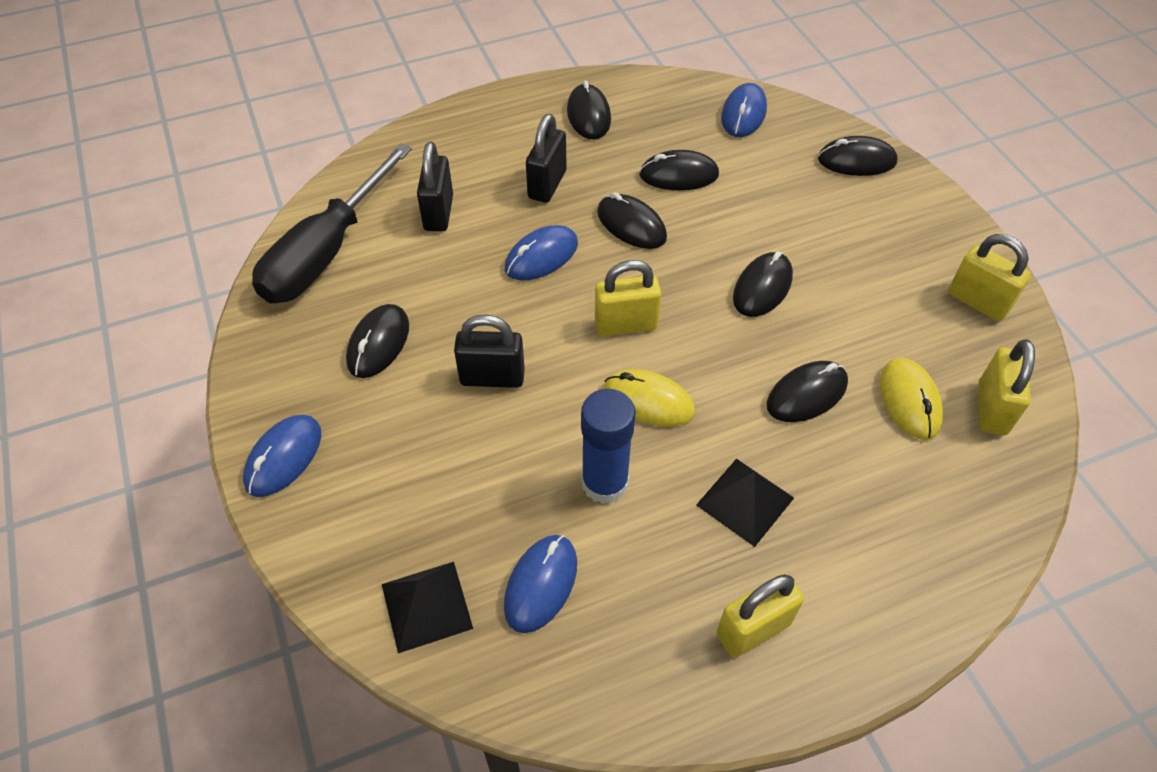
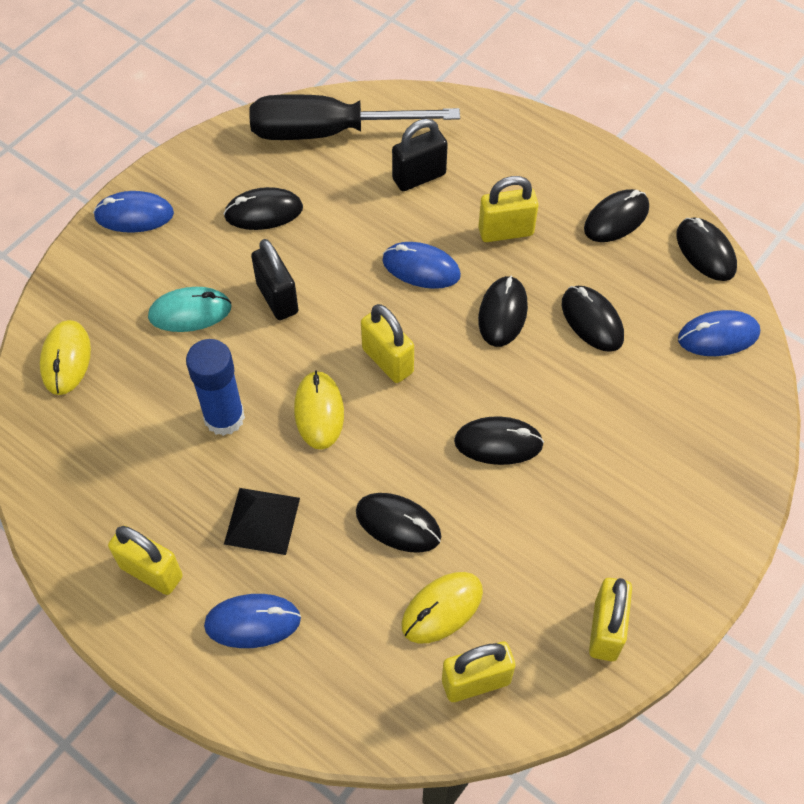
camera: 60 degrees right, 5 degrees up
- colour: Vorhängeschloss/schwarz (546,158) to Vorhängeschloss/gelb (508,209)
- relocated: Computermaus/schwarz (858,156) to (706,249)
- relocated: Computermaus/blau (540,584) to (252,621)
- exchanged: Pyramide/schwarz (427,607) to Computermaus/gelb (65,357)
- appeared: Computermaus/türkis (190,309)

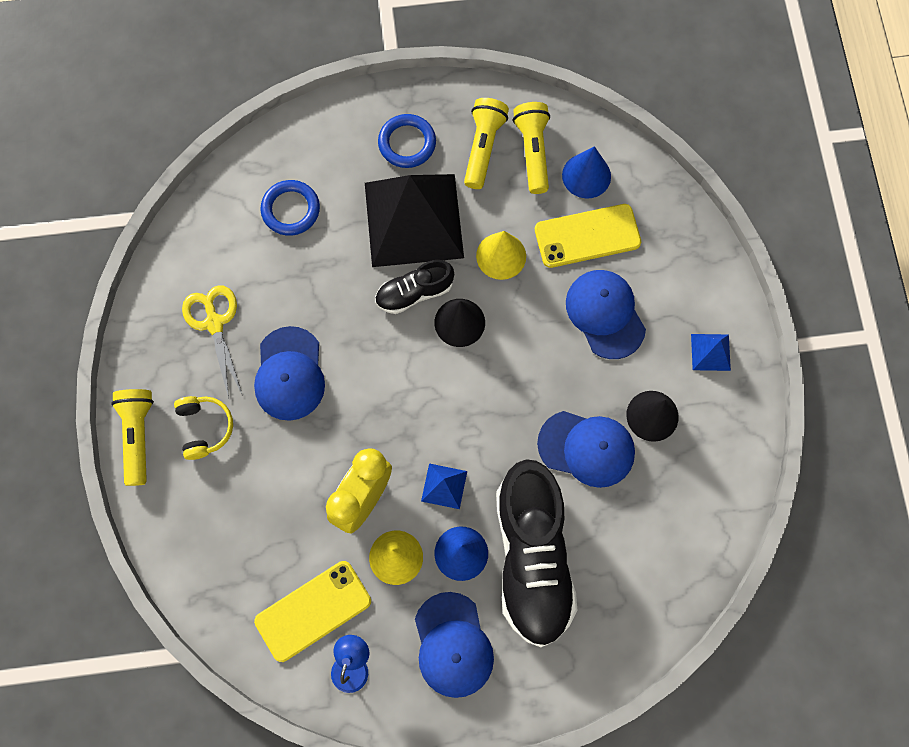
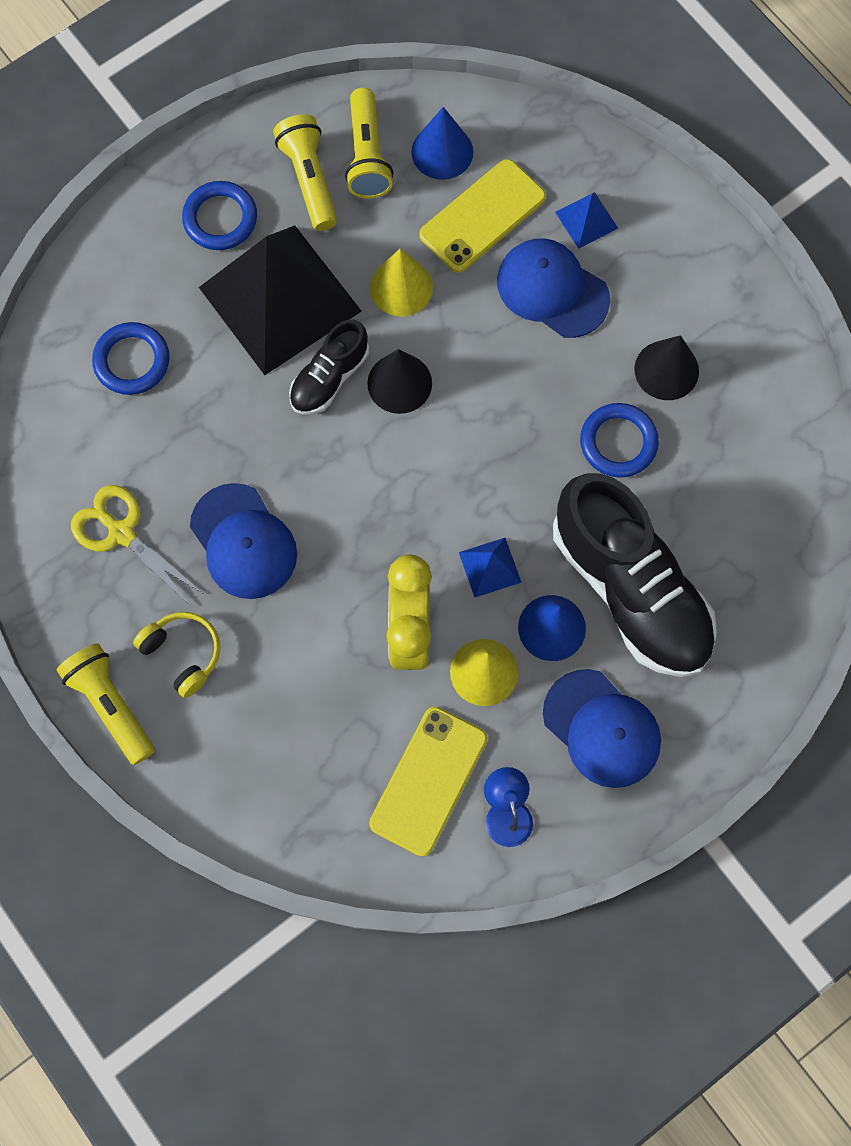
camera: 30 degrees left, 0 degrees up
- spun: Taschenlampe/gelb (531,148) = (369,143) 150 degrees counterclockwise
- relocated: Pyramide/blau (711,352) to (586,220)
- exchanged: Kappe/blau (586,449) to Ring/blau (619,440)

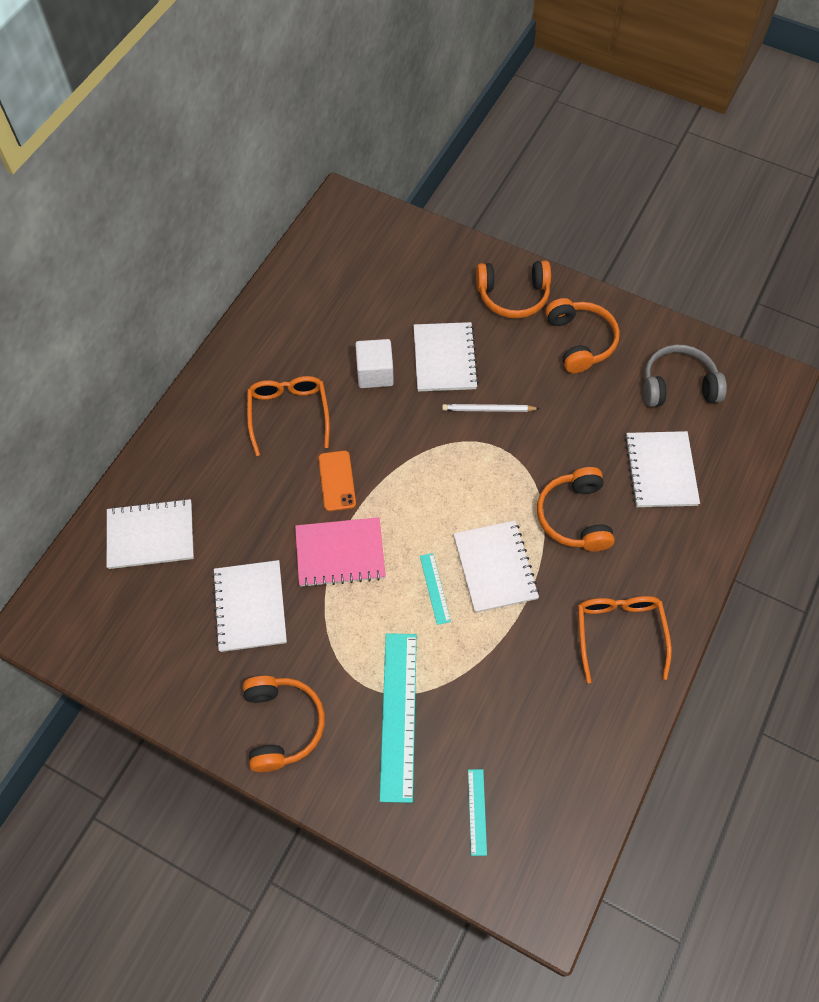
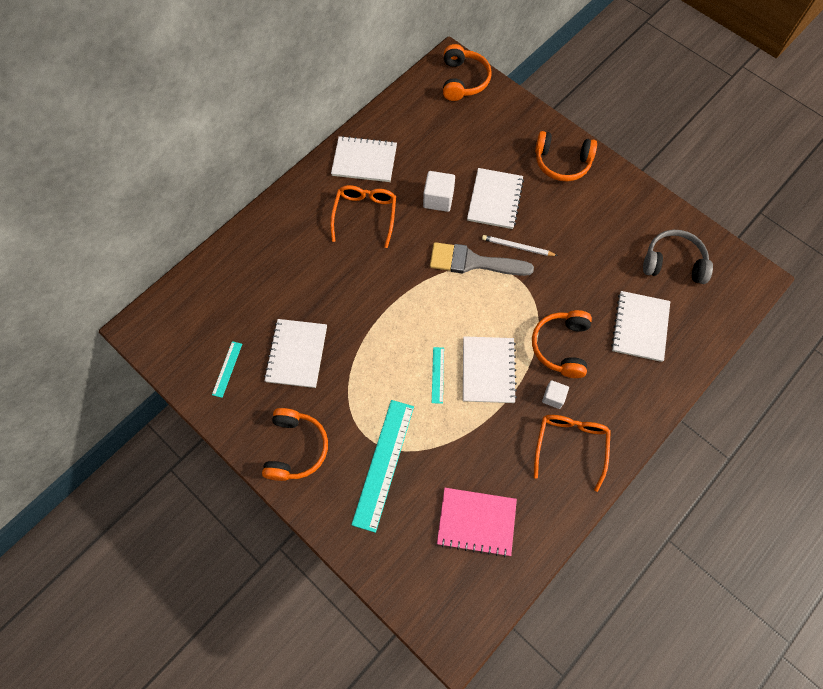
camera: 15 degrees right, 5 degrees up
- relocated: Kopfhörer/orange (582,335) to (467,72)
- missing: Handy/orange (337,481)
- relocated: Notizbuch/weiß (150,533) to (364,159)
- relocated: Notizbuch/rosa (340,552) to (477,522)
- relocated: Lineal/türkis (477,812) to (227,369)
- appeared: Pinsel/grau (482,259)
- appeared: Kubus/weiß (555,394)

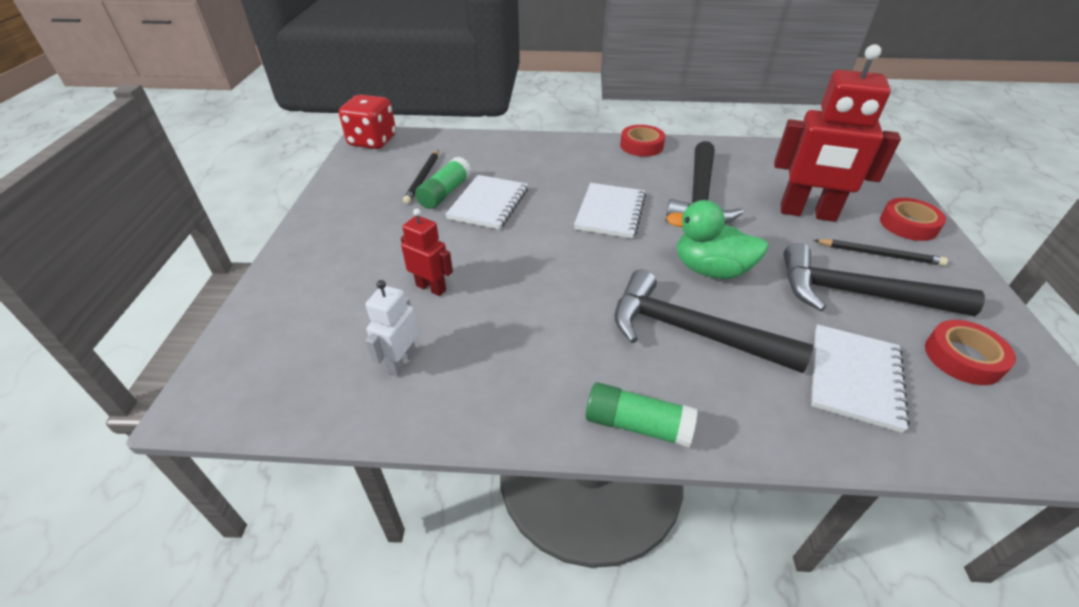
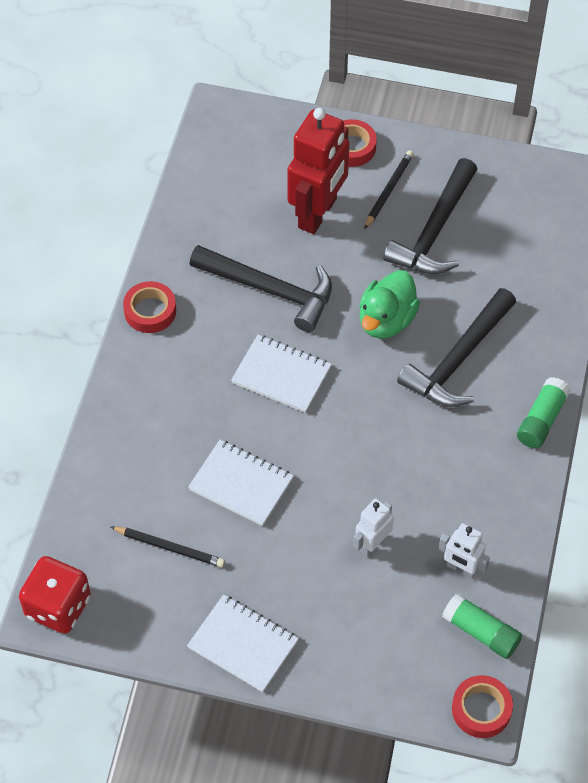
camera: 80 degrees left, 15 degrees up
- relocated: Klebestift/grün (443,183) to (482,626)
- colour: Roboter/rot (427,252) to Roboter/weiß (373,527)
- relocated: Klebeband/rot (970,352) to (482,706)
- relocated: Notizbuch/weiß (860,378) to (243,643)

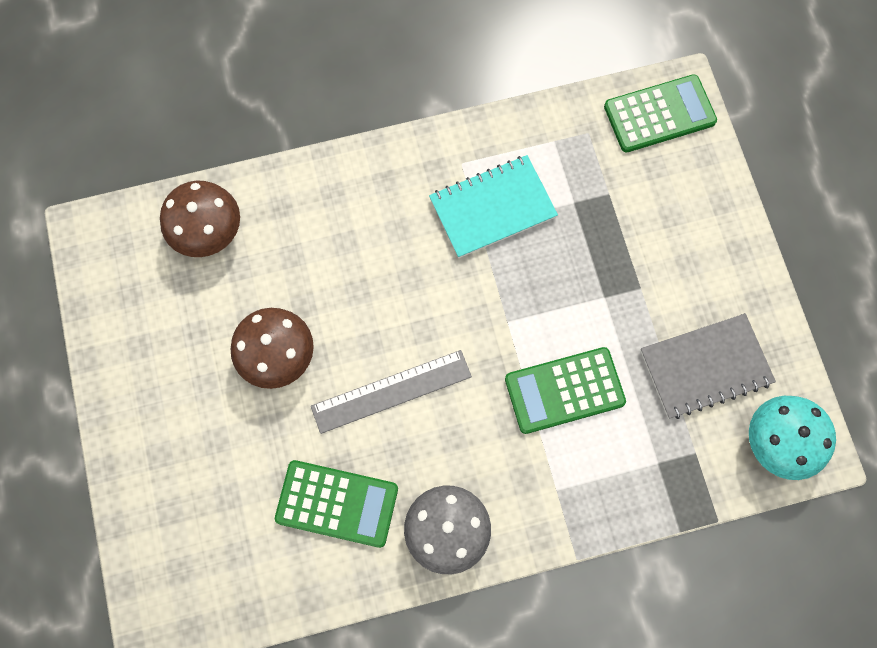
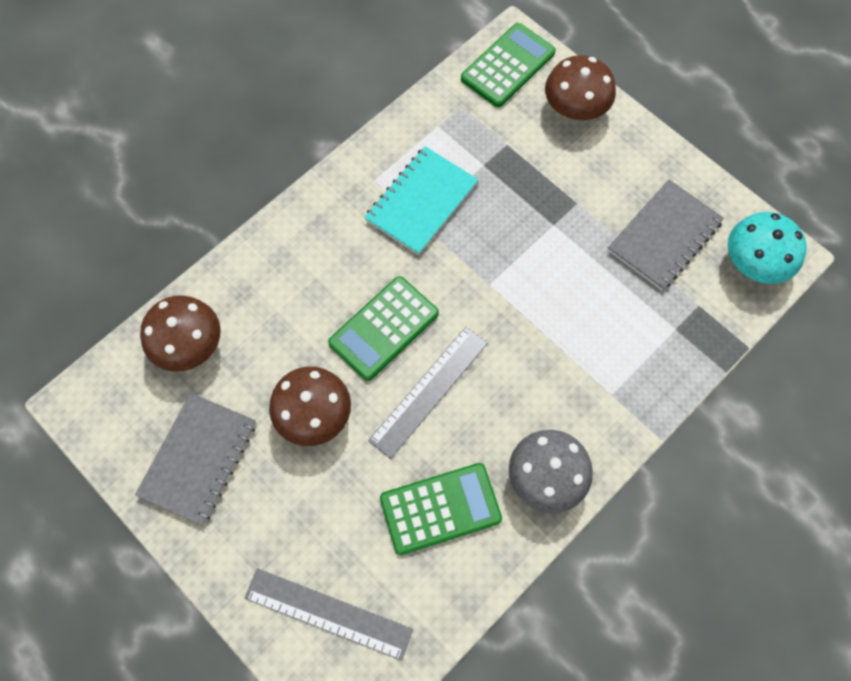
camera: 30 degrees left, 5 degrees down
- relocated: Taschenrechner/grün (565,390) to (383,328)
- appeared: Pilz/braun (580,87)
- appeared: Notizbuch/grau (195,459)
- appeared: Lineal/grau (328,614)

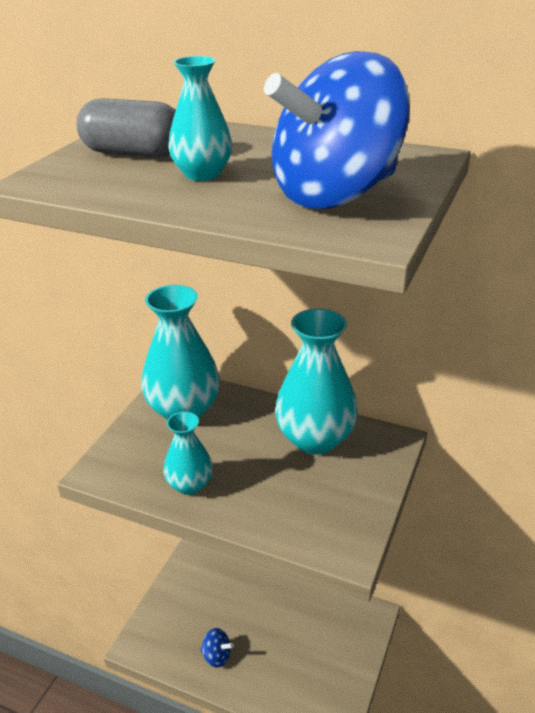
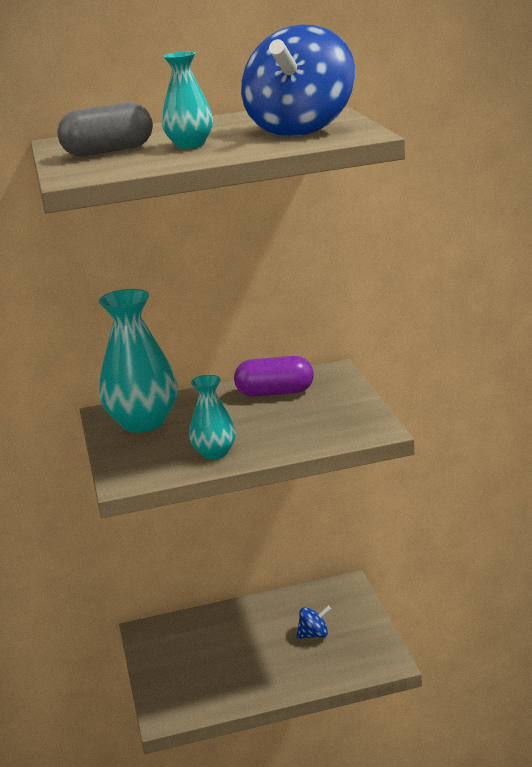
camera: 35 degrees left, 10 degrees down
- exchanged: Vase/türkis (316,381) to Kapsel/lila (274,376)
- relocated: Kreisel/blau (217,648) to (313,622)

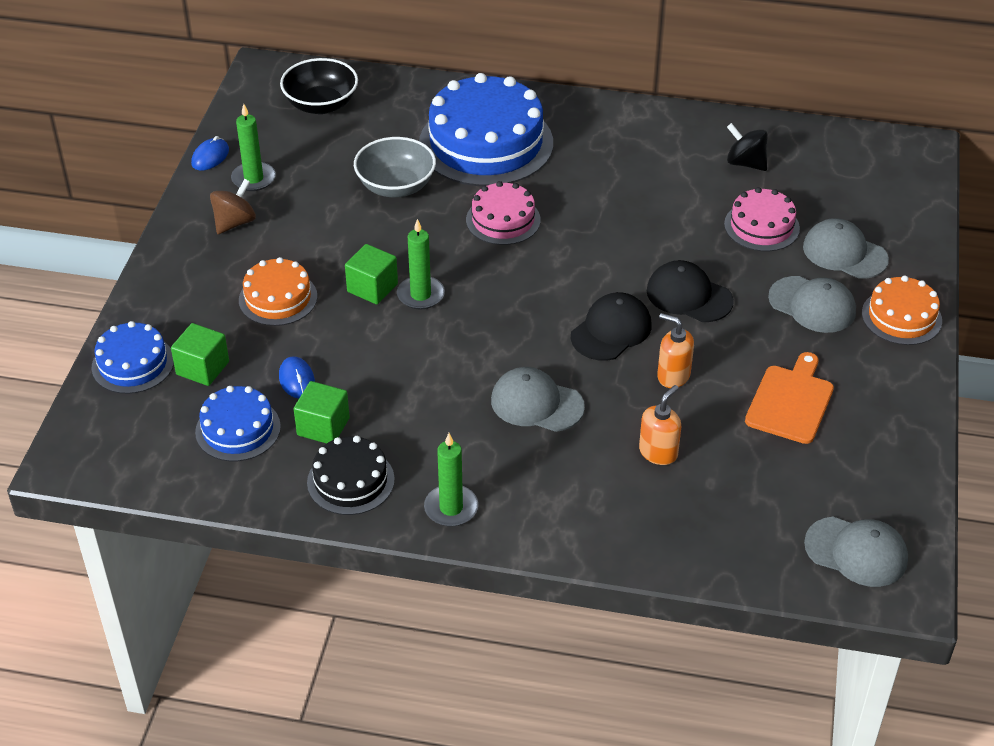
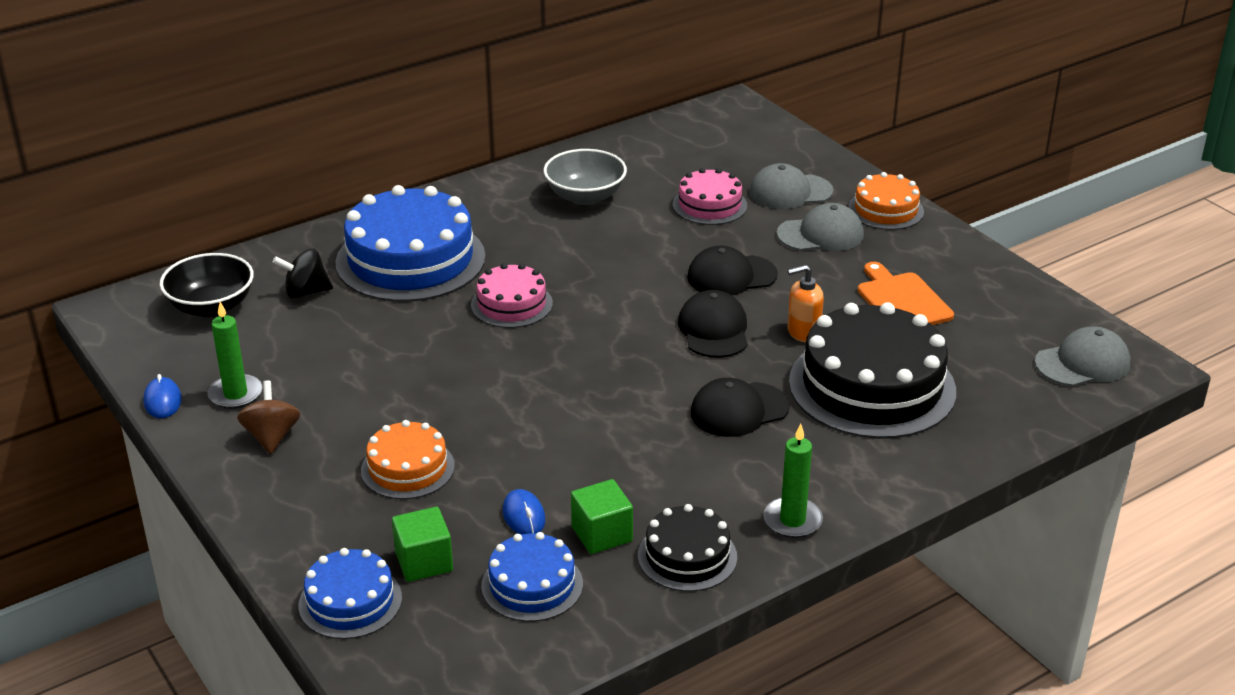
camera: 45 degrees left, 10 degrees down
- relocated: Kreisel/schwarz (747,147) to (303,274)
- relocated: Schüssel/grau (395,167) to (585,177)
- missing: Kerze/grün (421,264)
- missing: Kubus/grün (371,274)
- spun: Computermaus/blau (297,377) = (524,512) 45 degrees clockwise
- colour: Kappe/grau (538,399) to Kappe/schwarz (740,407)
- exchanged: Seifenspender/orange (660,425) to Kuchen/schwarz (872,370)

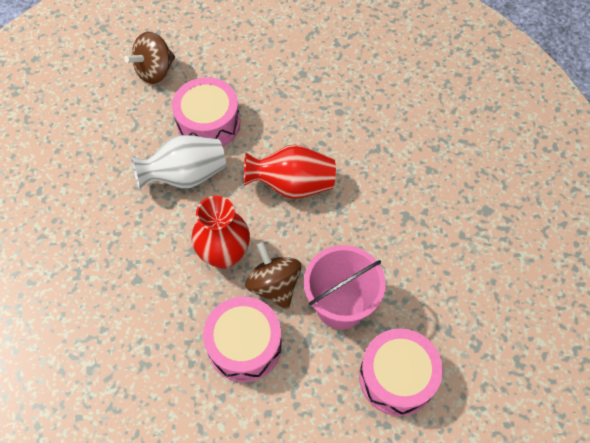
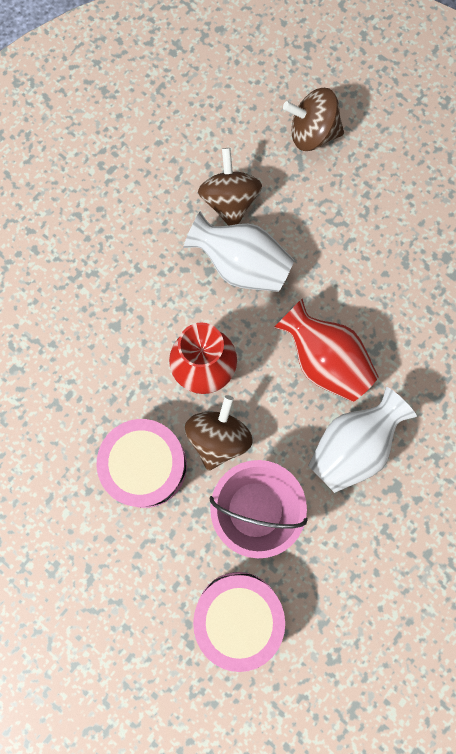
camera: 45 degrees right, 15 degrees up
- missing: Trommel/rosa (206,112)
- appeared: Kreisel/braun (230,187)
- appeared: Vase/weiß (362,440)

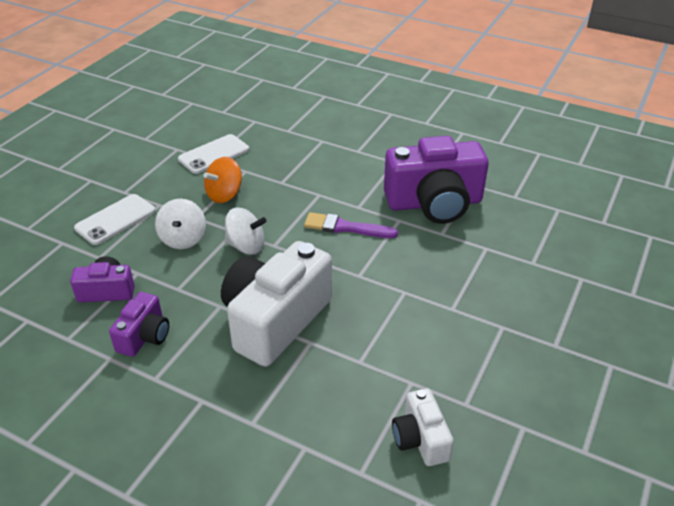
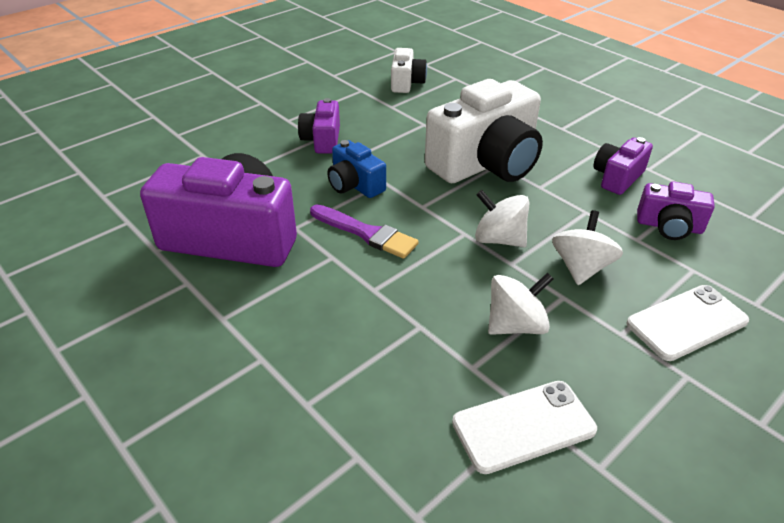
camera: 160 degrees left, 0 degrees up
- colour: Kreisel/orange (222,180) to Kreisel/weiß (521,303)
- appeared: Kamera/lila (319,126)
- appeared: Kamera/blau (356,169)

